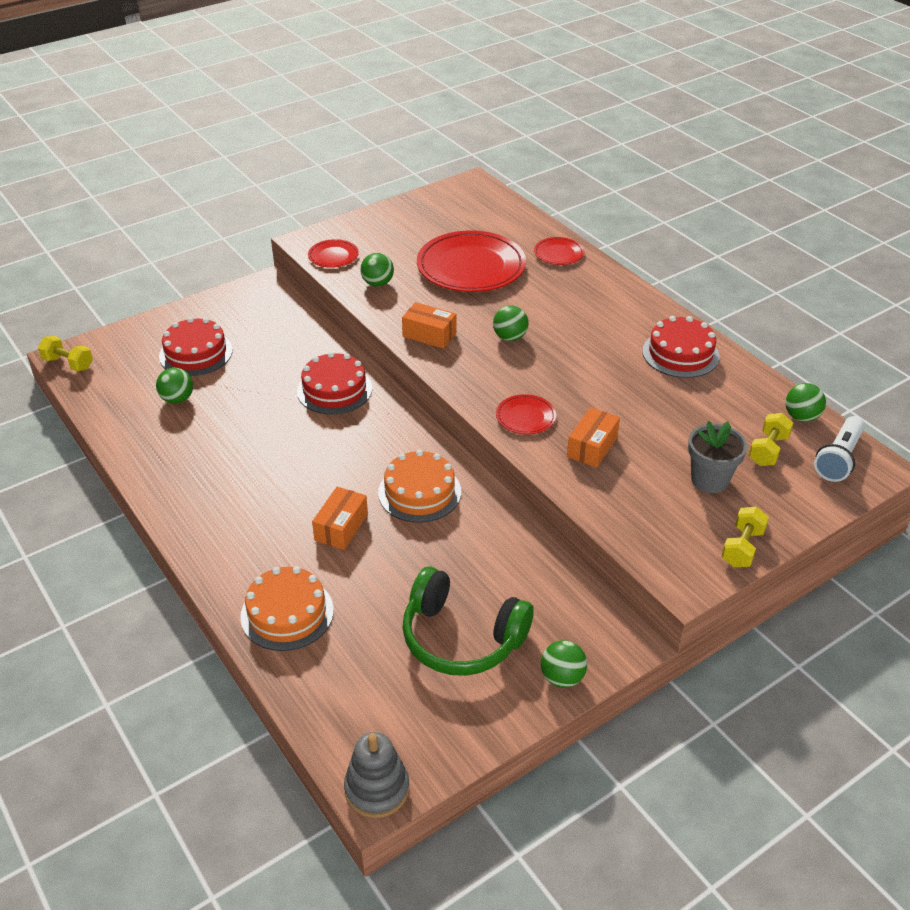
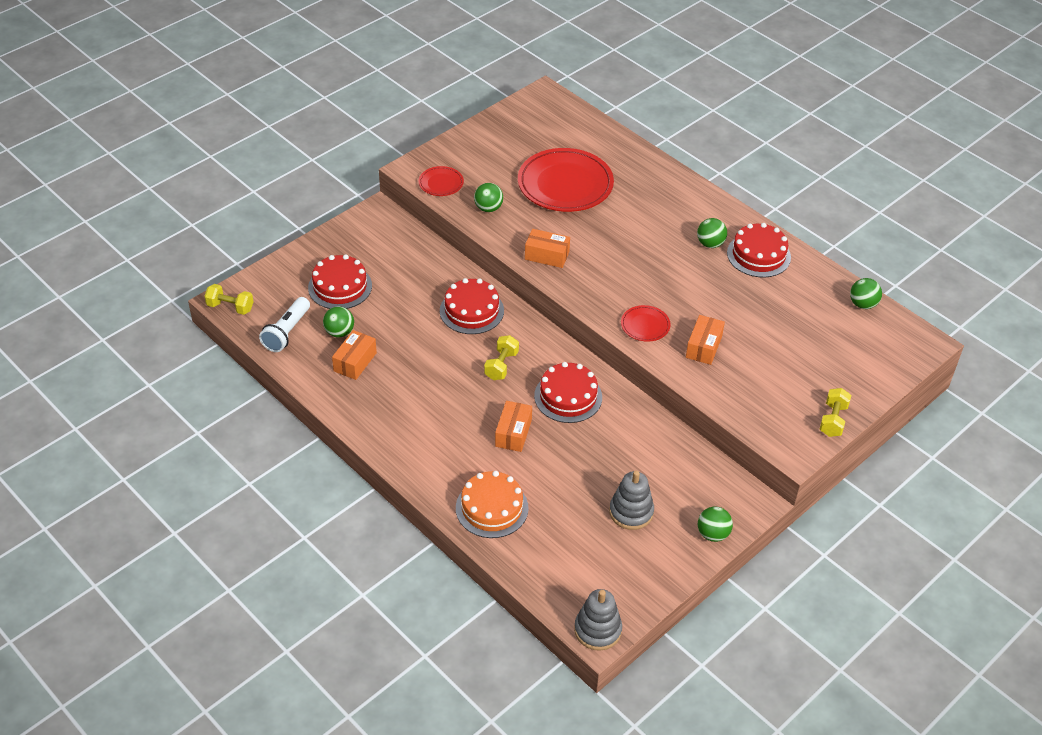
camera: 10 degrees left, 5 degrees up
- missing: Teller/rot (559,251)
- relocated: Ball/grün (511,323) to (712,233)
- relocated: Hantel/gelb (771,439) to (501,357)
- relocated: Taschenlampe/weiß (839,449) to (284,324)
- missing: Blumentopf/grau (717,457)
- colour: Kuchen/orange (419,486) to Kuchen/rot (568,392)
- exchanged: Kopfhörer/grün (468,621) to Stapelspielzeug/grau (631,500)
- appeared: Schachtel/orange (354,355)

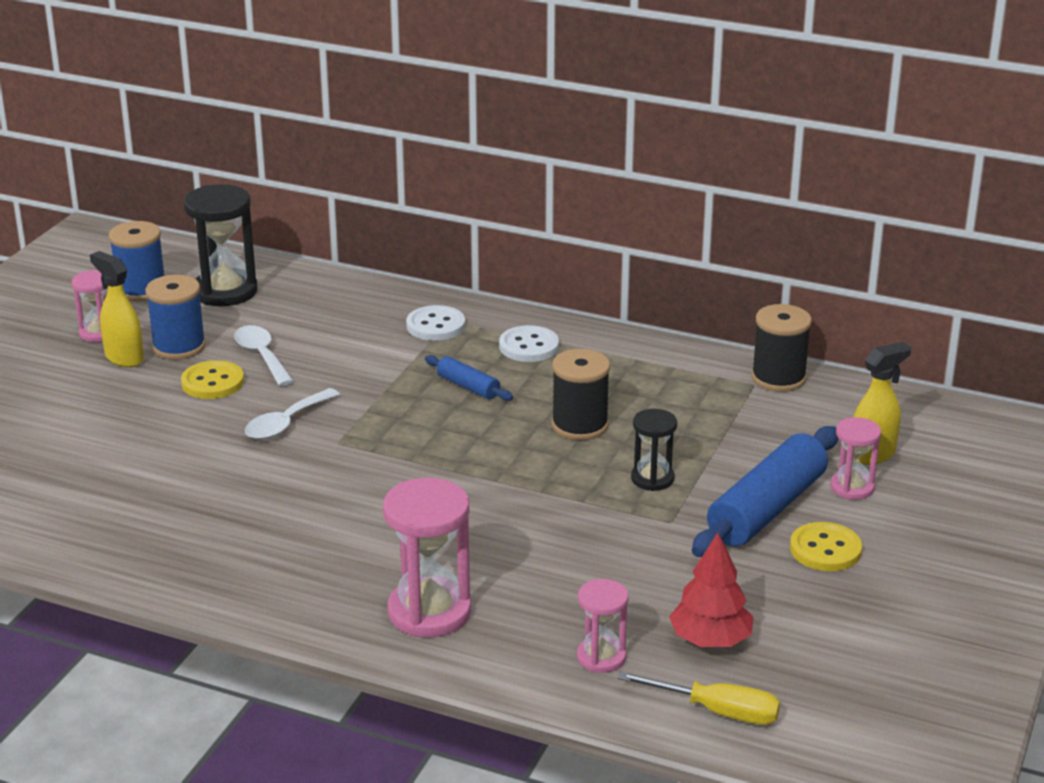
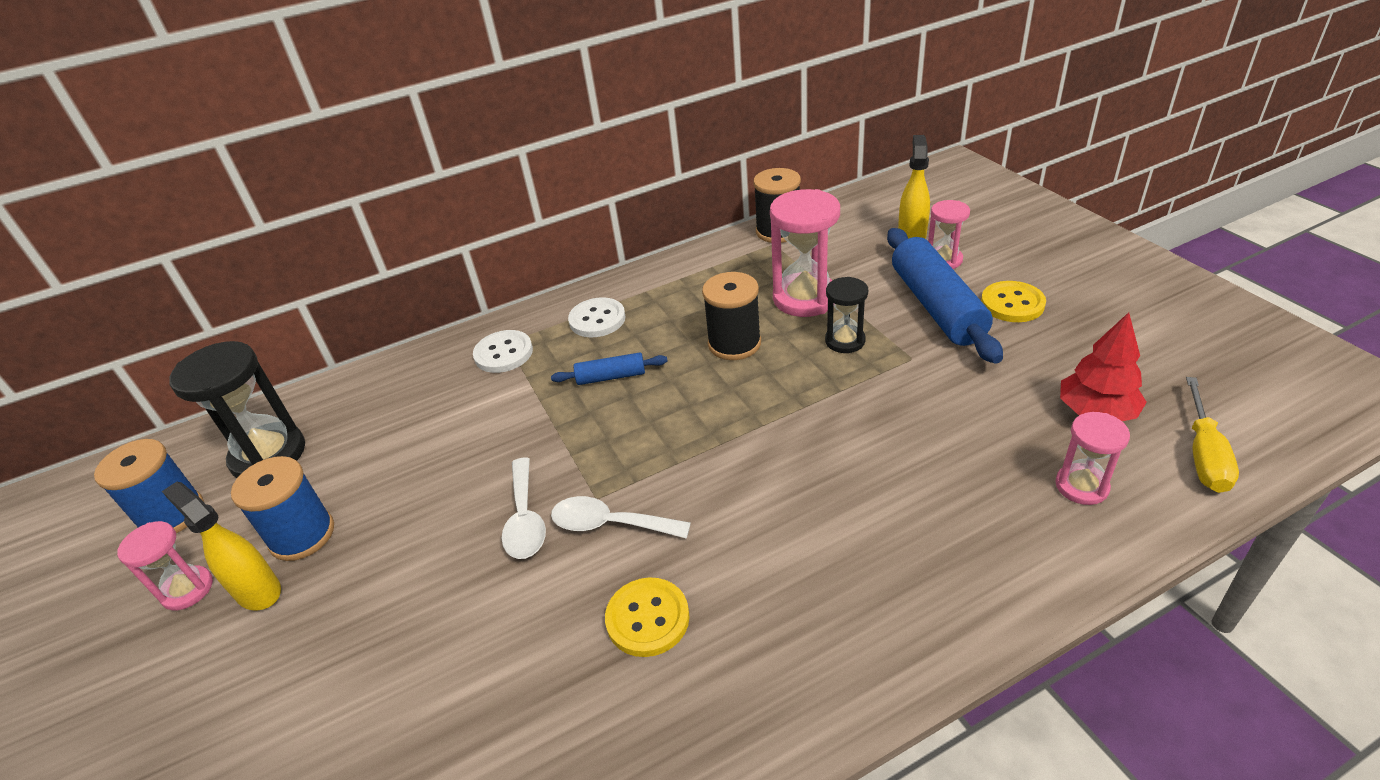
camera: 45 degrees left, 10 degrees up
- spun: Sprühflasche/gelb (117,309) = (221,546) 45 degrees clockwise
- relocated: Löffel/weiß (264,355) to (621,517)
- relocated: Knopf/gelb (212,379) to (647,617)
- relocated: Sanduhr/rosa (427,558) to (805,253)
- spun: Schraubenzieher/gelb (698,698) = (1212,435) 135 degrees clockwise

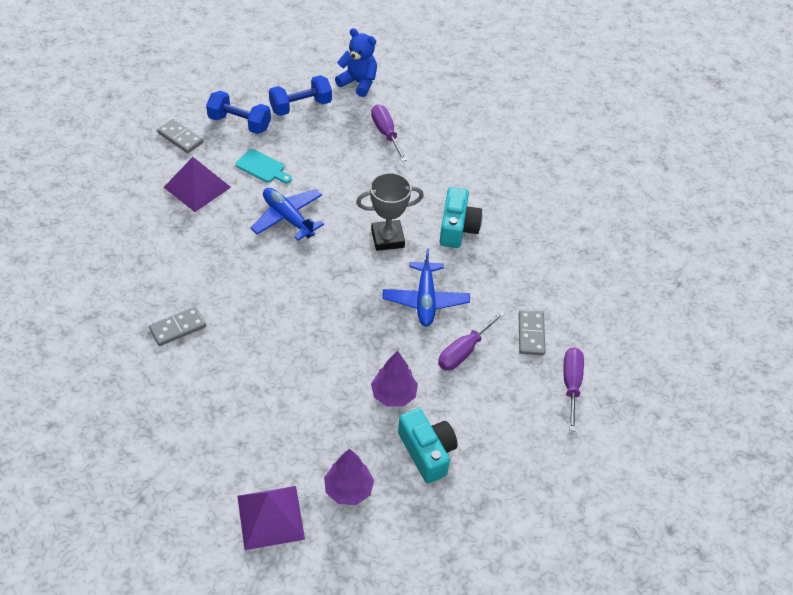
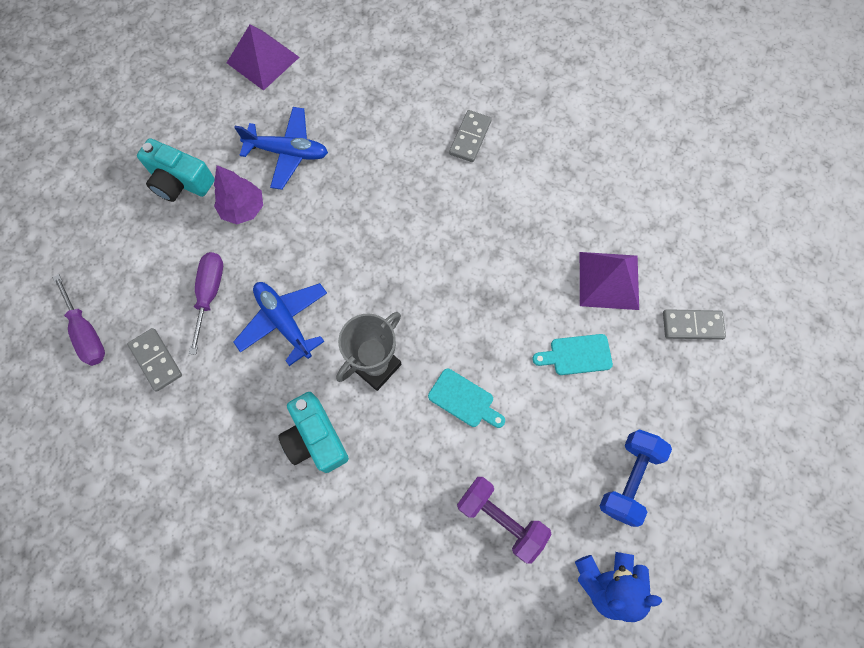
camera: 145 degrees right, 20 degrees up
- missing: Hantel/blau (238,112)
- exchanged: Schraubenzieher/lila (389,133) to Hantel/lila (504,520)
- relocated: Flugzeug/blau (287,214) to (281,148)
- missing: Baum/lila (349,477)
- appeared: Schneidebrett/türkis (466,398)

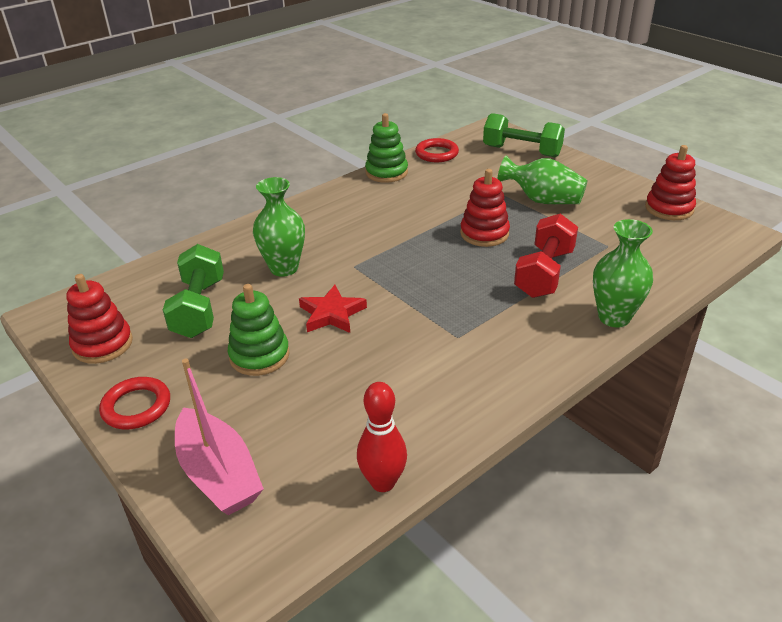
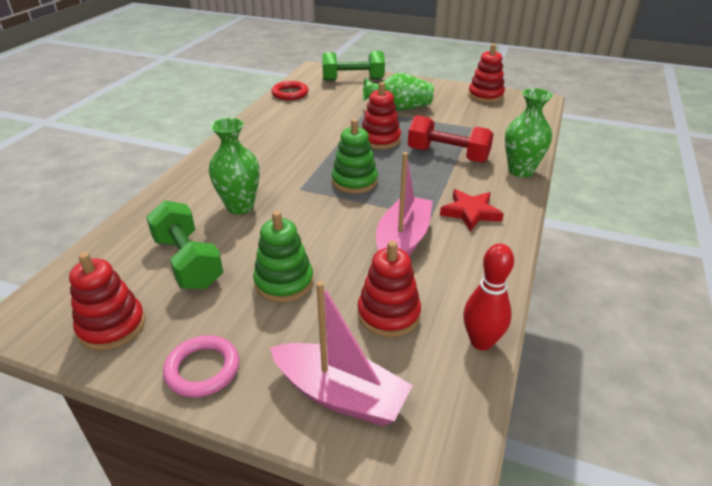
camera: 30 degrees left, 0 degrees up
- relocated: Stapelspielzeug/grün (386,148) to (354,156)
- spun: Hantel/rot (546,256) = (451,139) 60 degrees counterclockwise
- relocated: Stern/rot (333,309) to (472,210)
- colour: Ring/rot (134,403) to Ring/rosa (201,366)
- appeared: Boot/rosa (404,204)
- appeared: Stapelspielzeug/rot (389,289)

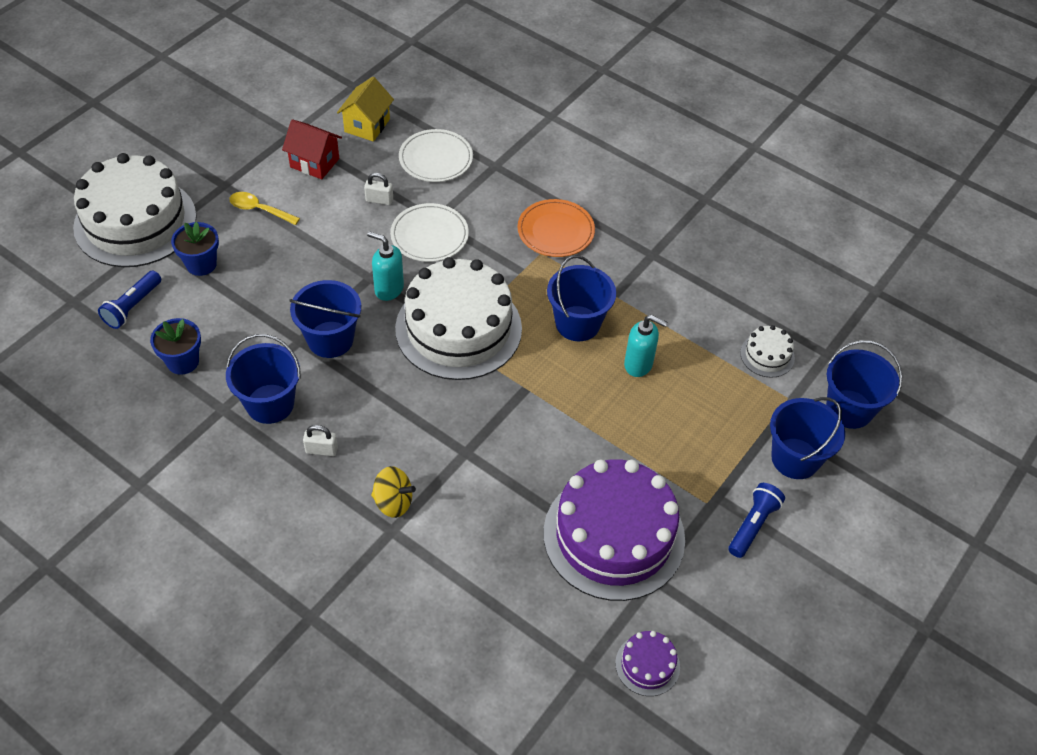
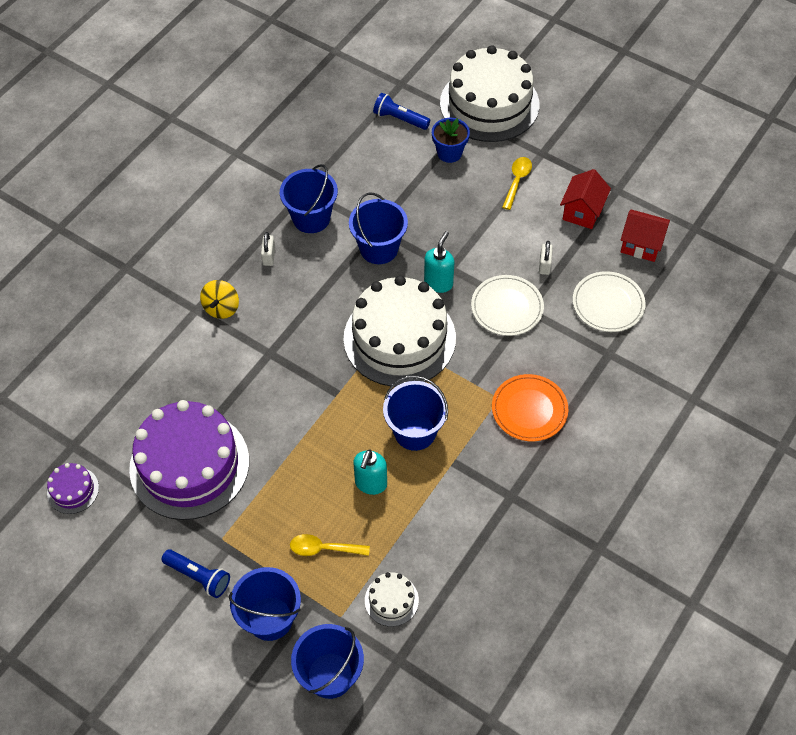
camera: 90 degrees right, 5 degrees up
- colour: Haus/gelb (365,109) to Haus/rot (645,235)
- missing: Blumentopf/blau (175,346)
- appeared: Löffel/gelb (330,545)

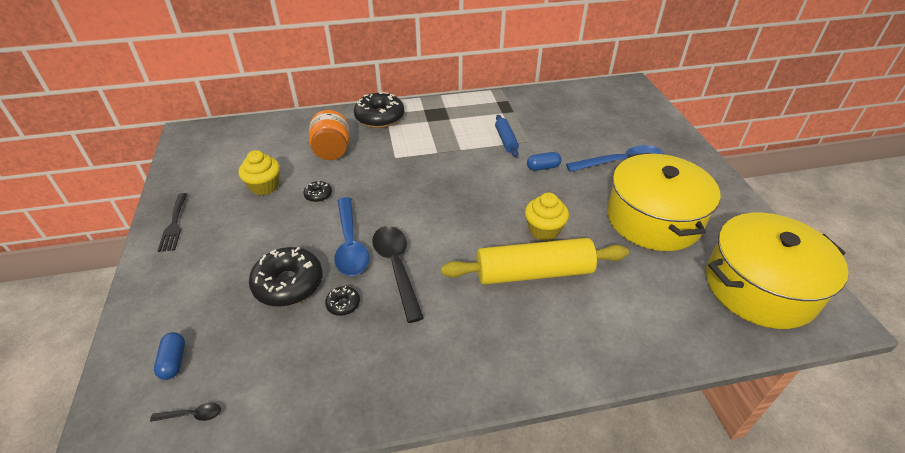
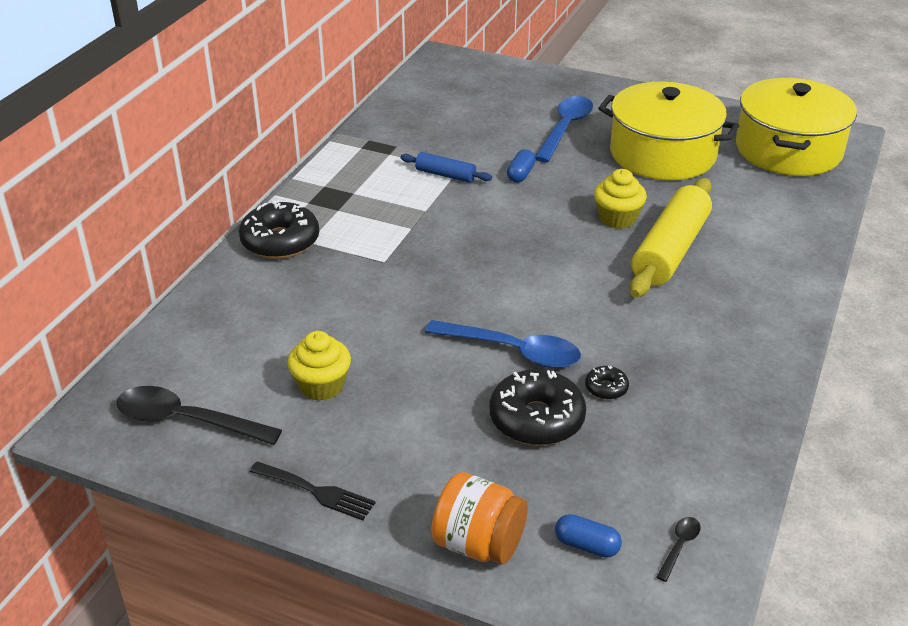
camera: 55 degrees left, 5 degrees down
- relocated: Einmachglas/orange (329,135) to (479,518)
- missing: Donut/schwarz (317,191)
- relocated: Löffel/schwarz (398,274) to (199,415)

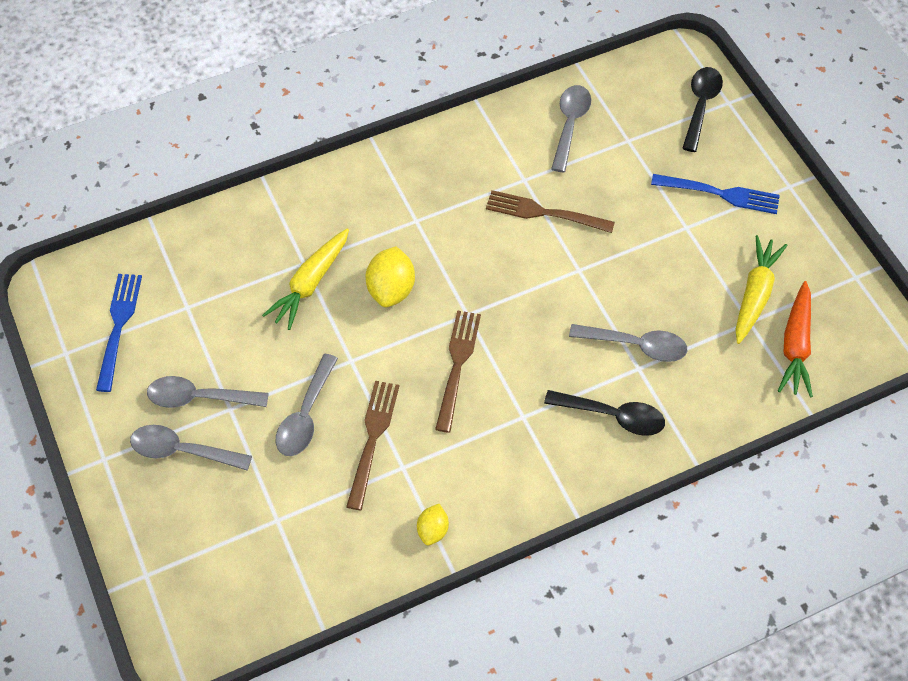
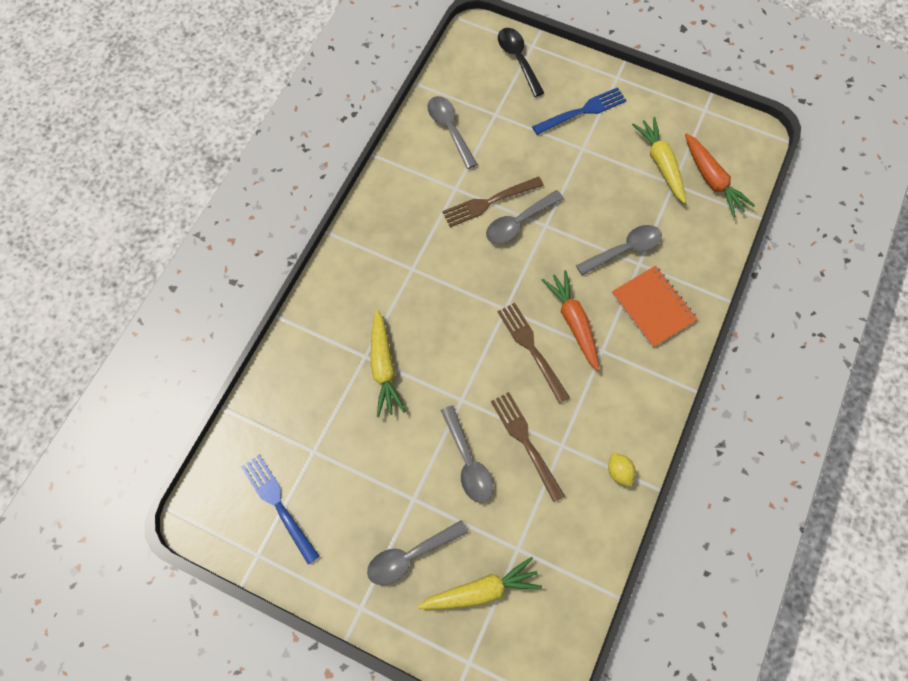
camera: 40 degrees left, 10 degrees up
- missing: Zitrone/gelb (390,276)
- relocated: Löffel/grau (208,392) to (525,217)
- exchanged: Löffel/schwarz (604,413) to Notizbuch/orange (655,306)
- appeared: Karotte/orange (570,320)
- appeared: Karotte/gelb (480,583)

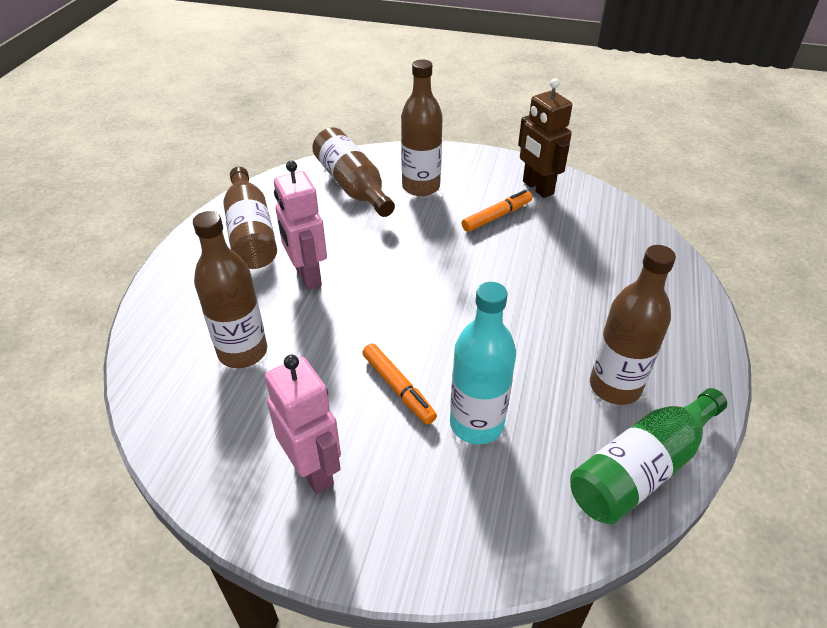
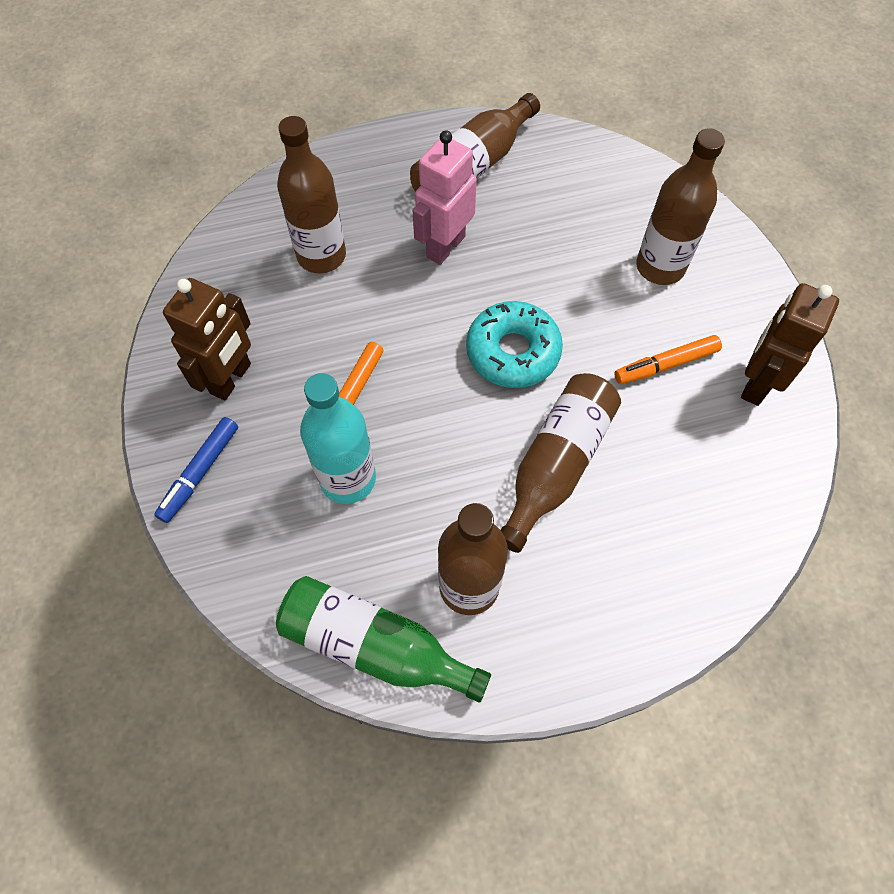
camera: 60 degrees right, 20 degrees up
- relocated: Flasche/braun (353,172) to (561,463)
- spun: Filzstift/orange (497,211) = (668,359) 135 degrees clockwise
- colour: Roboter/rosa (303,424) to Roboter/braun (207,339)
- appeared: Donut/türkis (514,344)
- appeared: Filzstift/blau (196,470)

